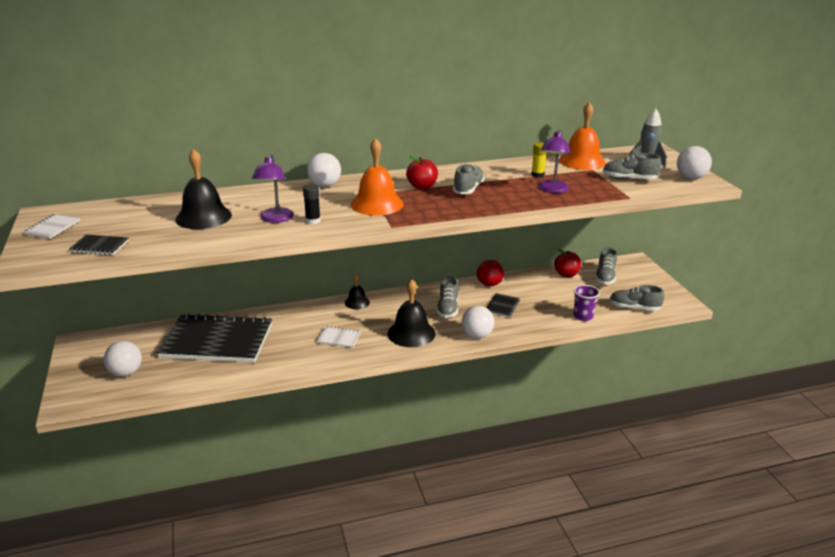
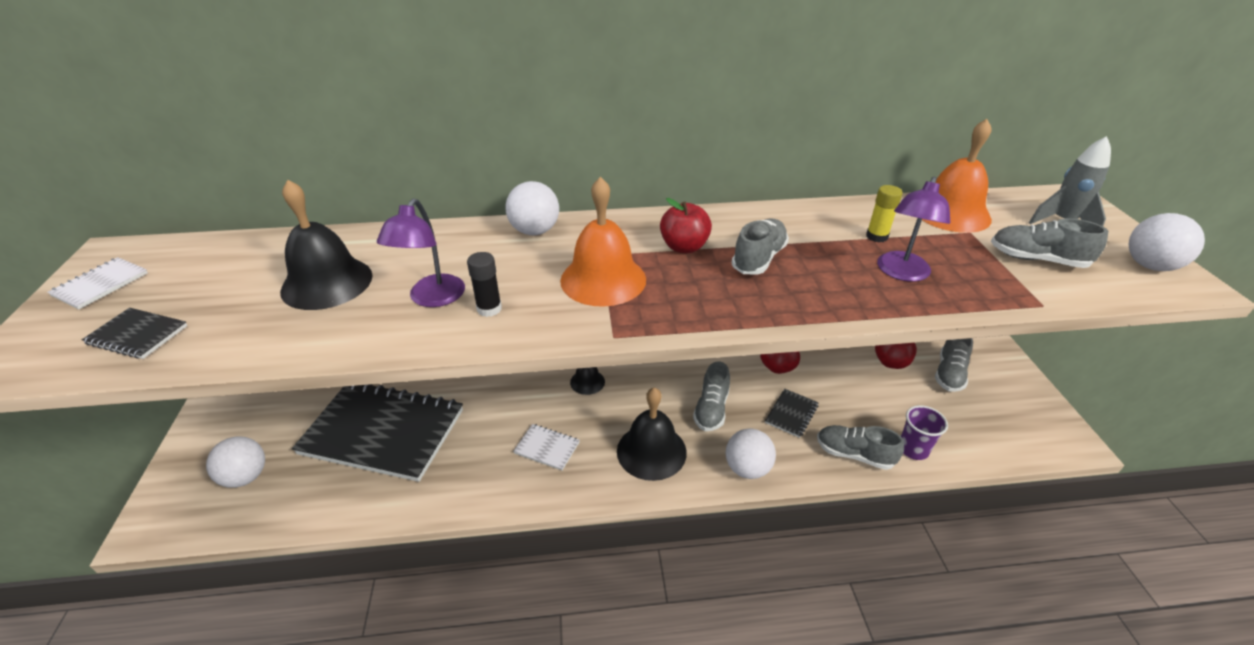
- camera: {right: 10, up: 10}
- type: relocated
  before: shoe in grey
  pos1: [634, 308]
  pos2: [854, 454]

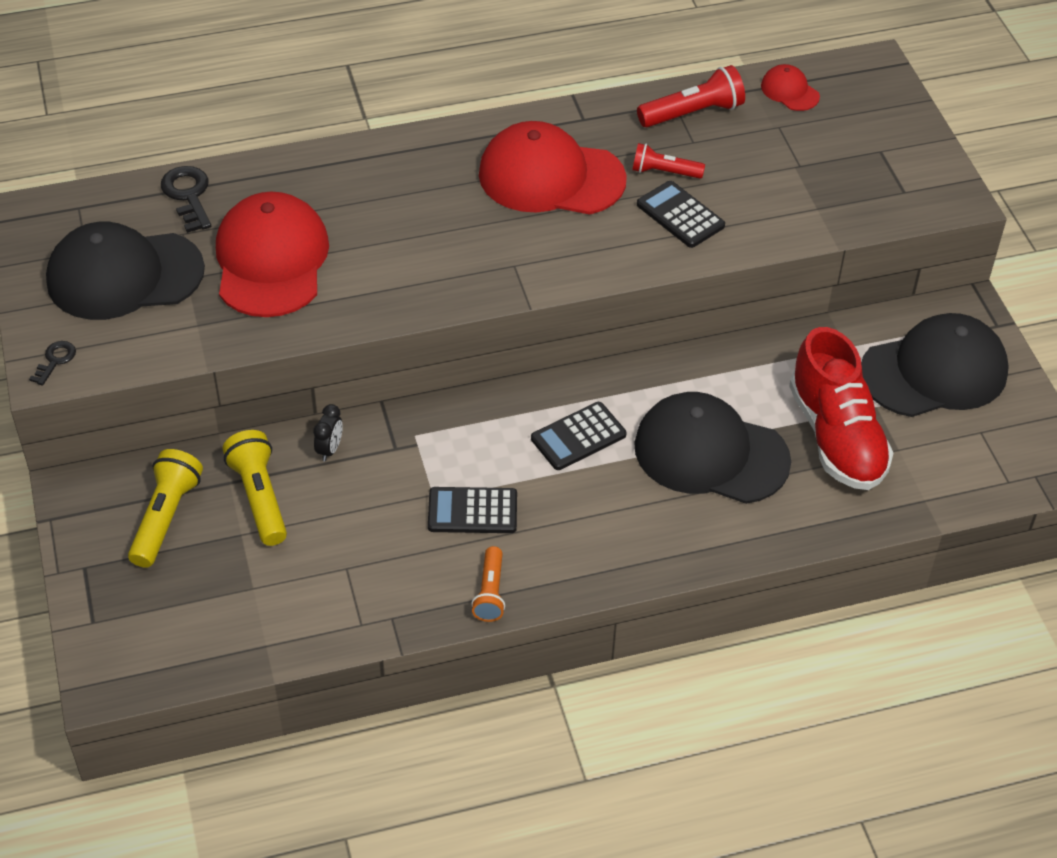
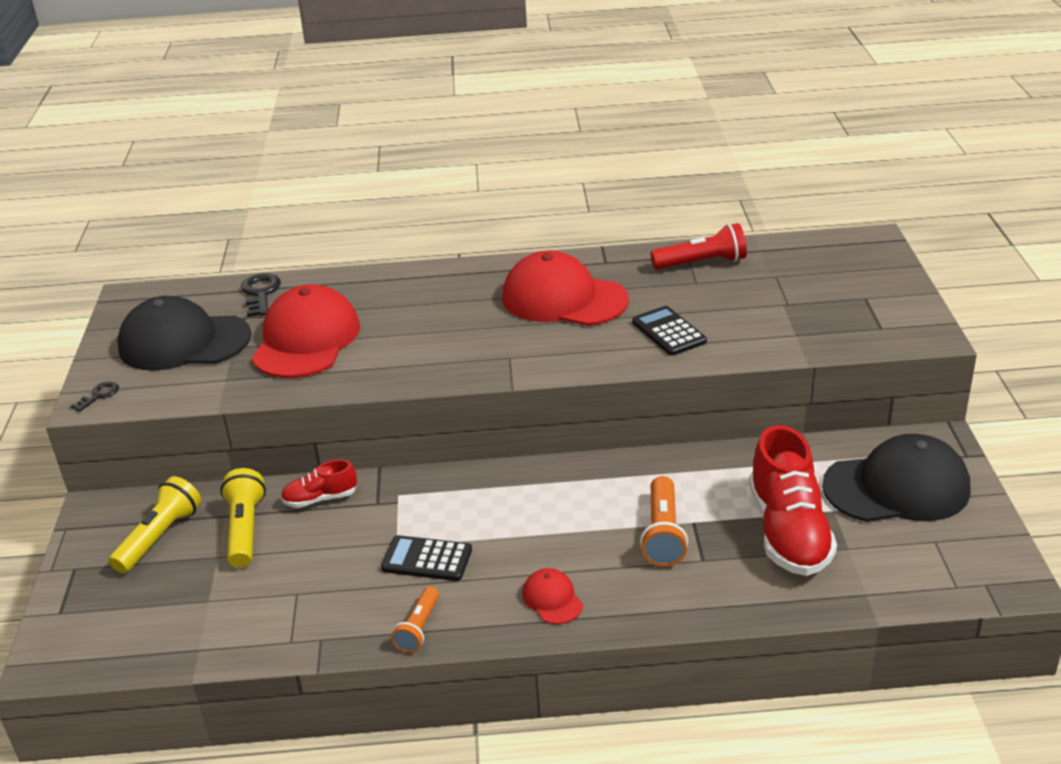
- camera: {right: 15, up: -15}
- type: relocated
  before: cap in red
  pos1: [789, 91]
  pos2: [552, 599]
- type: missing
  before: flashlight in red
  pos1: [664, 172]
- type: exchanged
  before: cap in black
  after: flashlight in orange
  pos1: [710, 453]
  pos2: [663, 534]
- type: missing
  before: calculator in black
  pos1: [578, 437]
- type: exchanged
  before: clock in black
  after: shoe in red
  pos1: [329, 449]
  pos2: [320, 499]

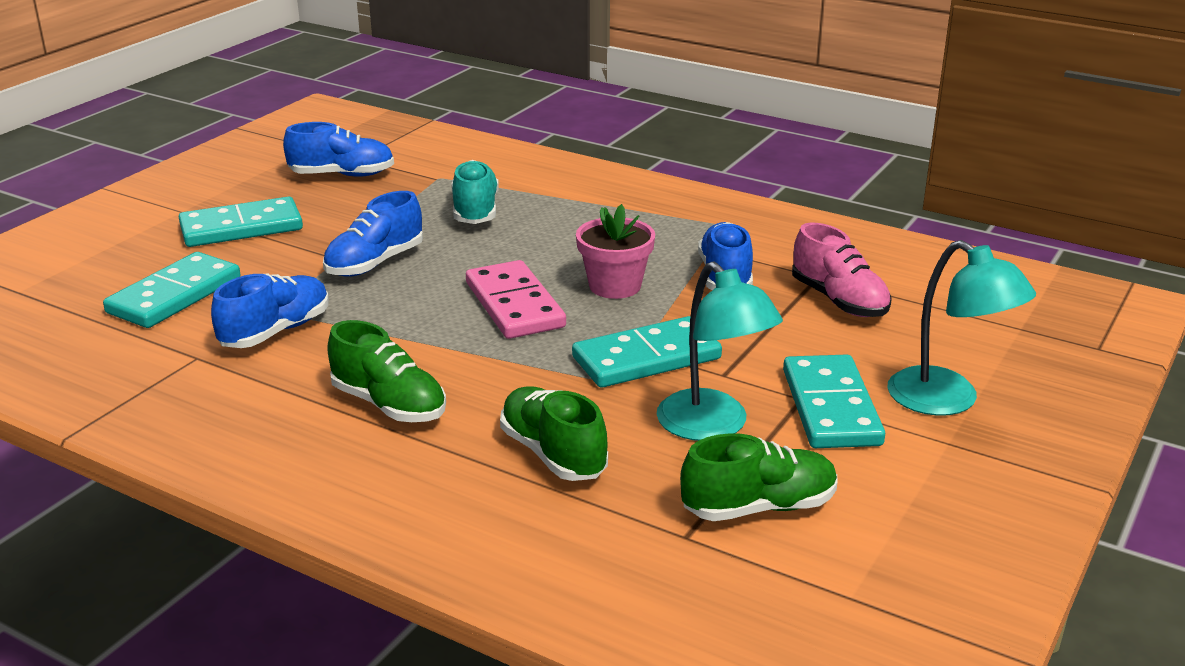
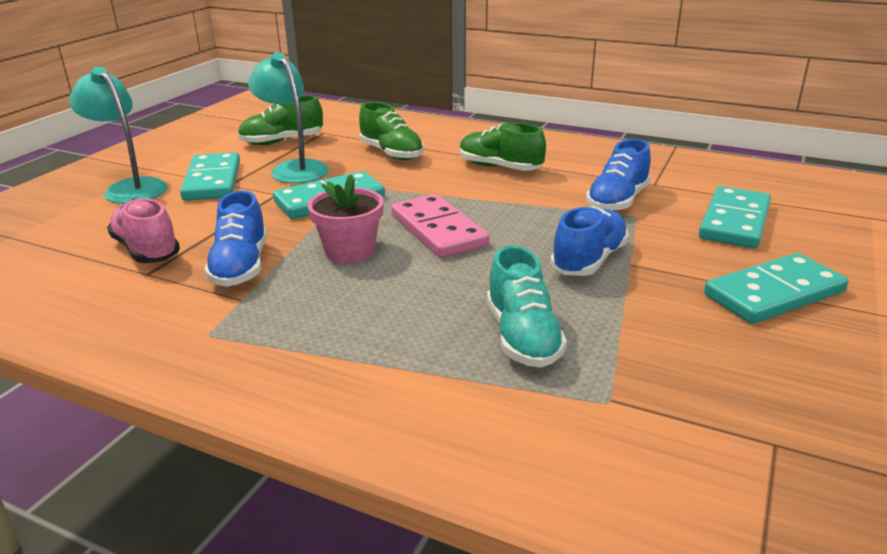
- camera: {right: 175, up: 0}
- type: missing
  before: shoe in blue
  pos1: [342, 175]

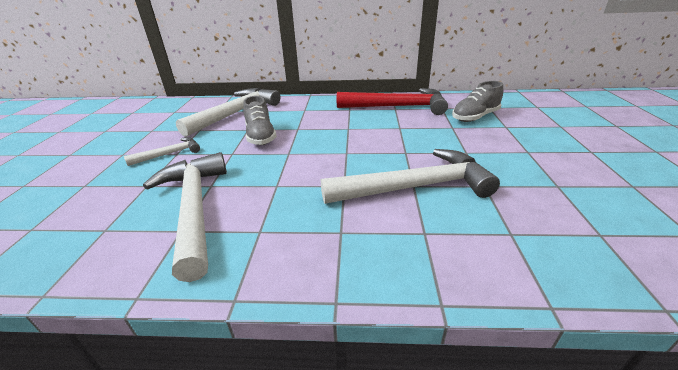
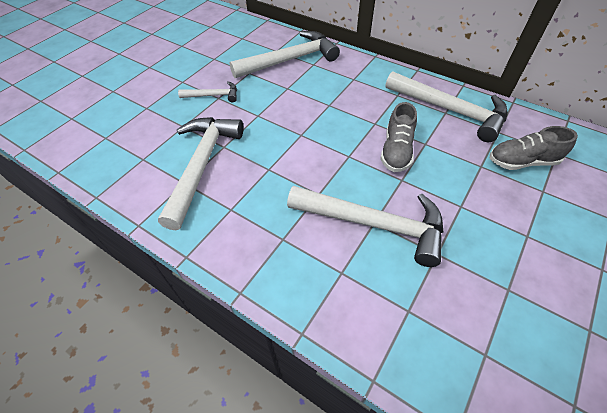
- camera: {right: 30, up: 20}
- type: colour
  before: hammer in red
  after: hammer in white
  pos1: [397, 107]
  pos2: [450, 110]
- type: relocated
  before: shoe in grey
  pos1: [260, 136]
  pos2: [396, 151]

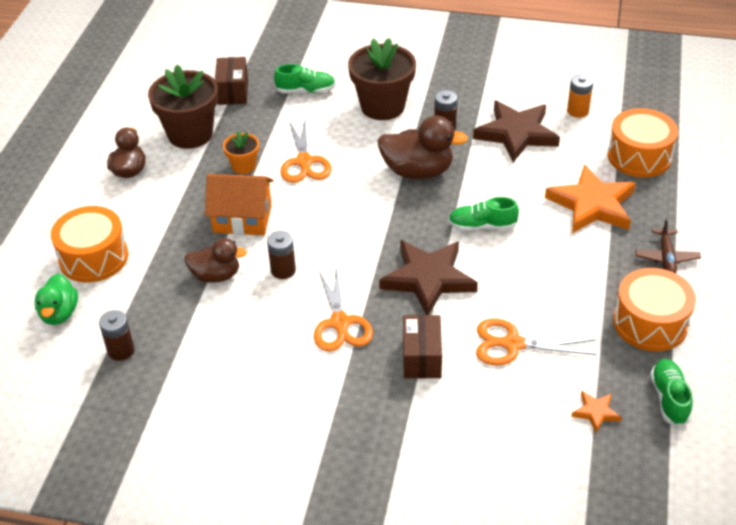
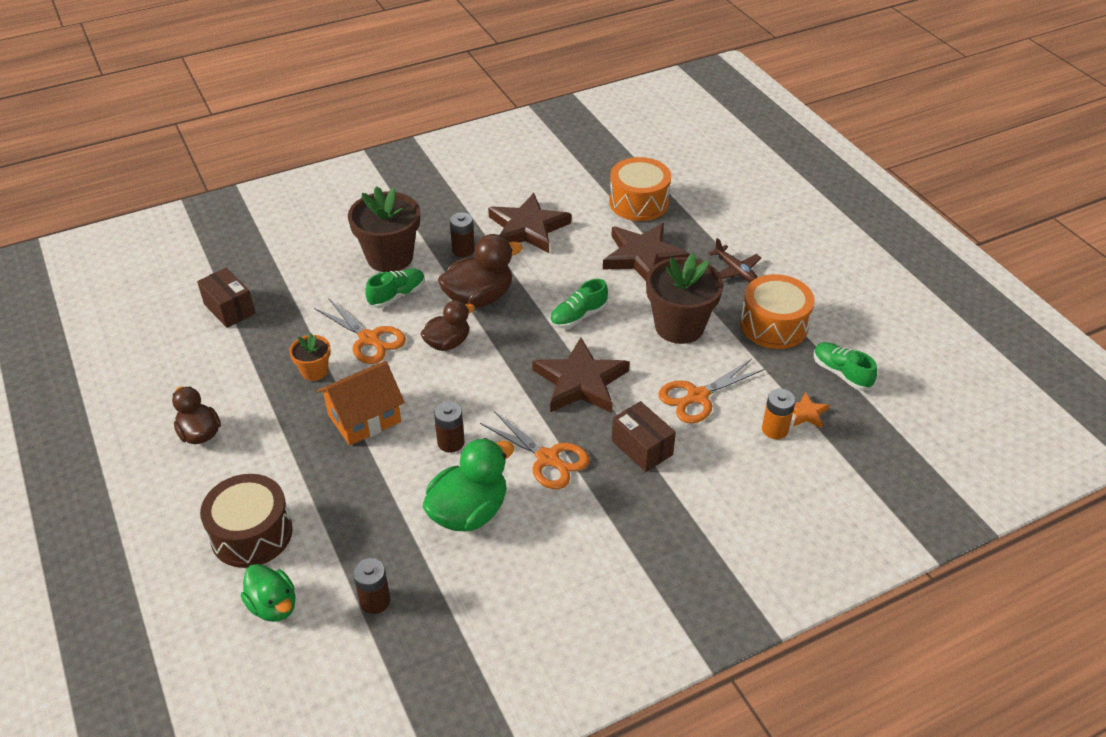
- camera: {right: -40, up: 0}
- type: relocated
  before: shoe in green
  pos1: [305, 90]
  pos2: [397, 295]
- type: relocated
  before: flower pot in brown
  pos1: [190, 134]
  pos2: [679, 326]
- type: relocated
  before: battery in orange
  pos1: [577, 111]
  pos2: [775, 429]
- type: colour
  before: star in orange
  after: star in brown
  pos1: [592, 204]
  pos2: [643, 257]
- type: colour
  before: drum in orange
  after: drum in brown
  pos1: [93, 257]
  pos2: [251, 534]
- type: relocated
  before: duck in brown
  pos1: [216, 275]
  pos2: [447, 343]
- type: appeared
  after: duck in green
  pos2: [469, 512]

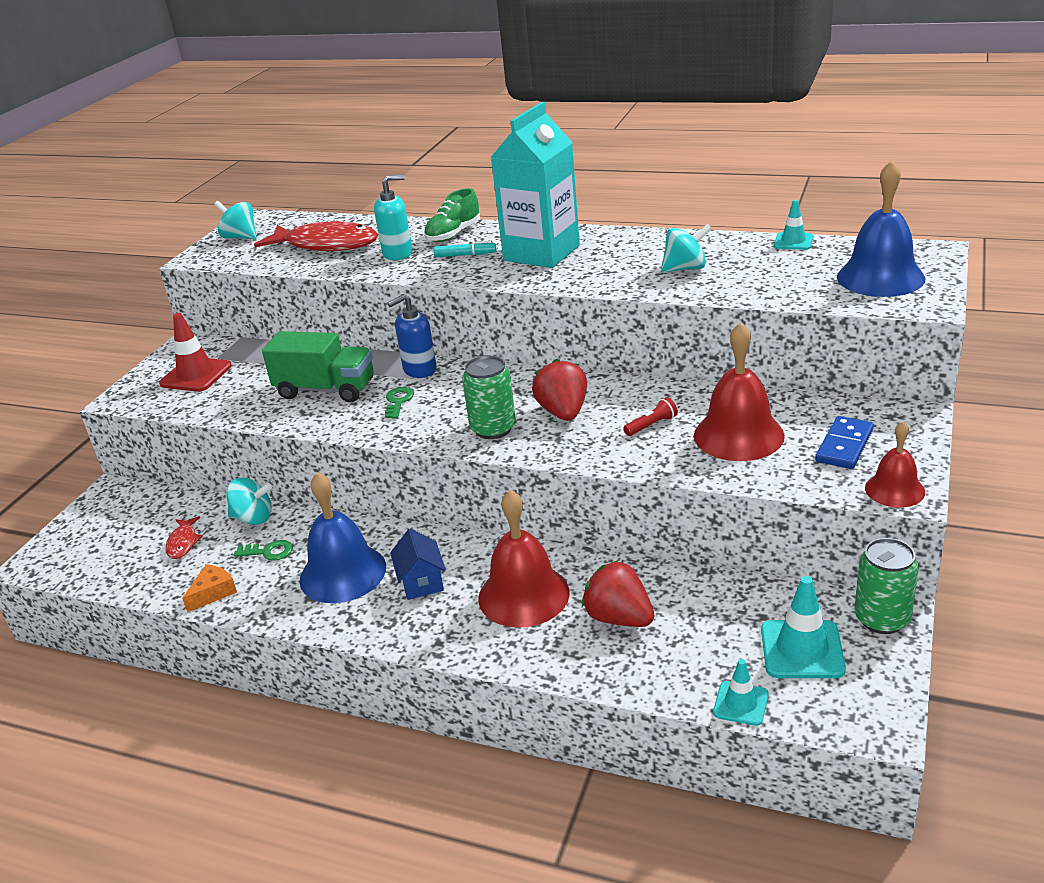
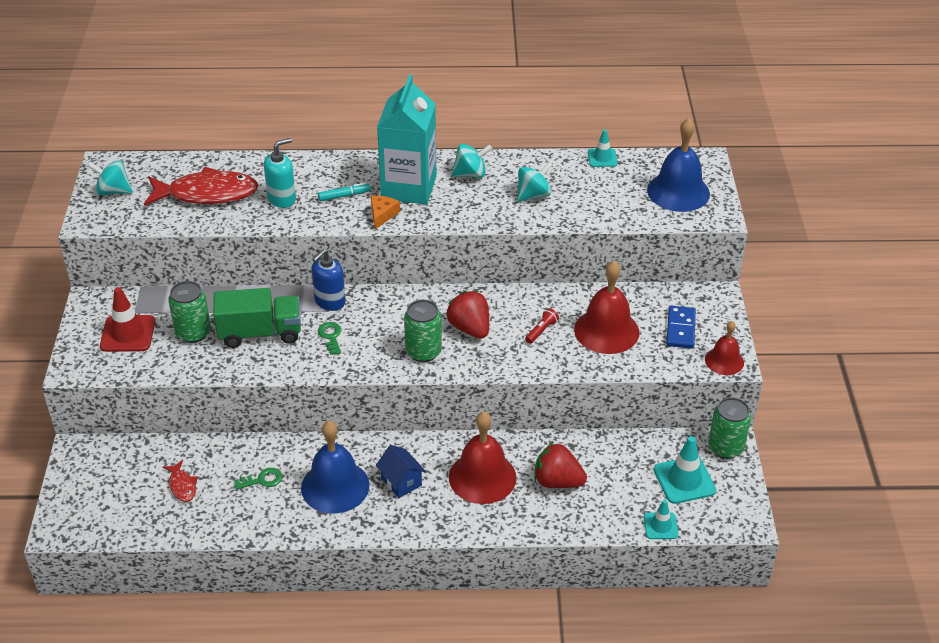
- camera: {right: -25, up: 10}
- type: missing
  before: shoe in green
  pos1: [453, 234]
- type: relocated
  before: spinning top in turquoise
  pos1: [253, 518]
  pos2: [470, 174]
- type: relocated
  before: cheese in orange
  pos1: [213, 592]
  pos2: [382, 215]
- type: appeared
  after: can in green
  pos2: [193, 333]

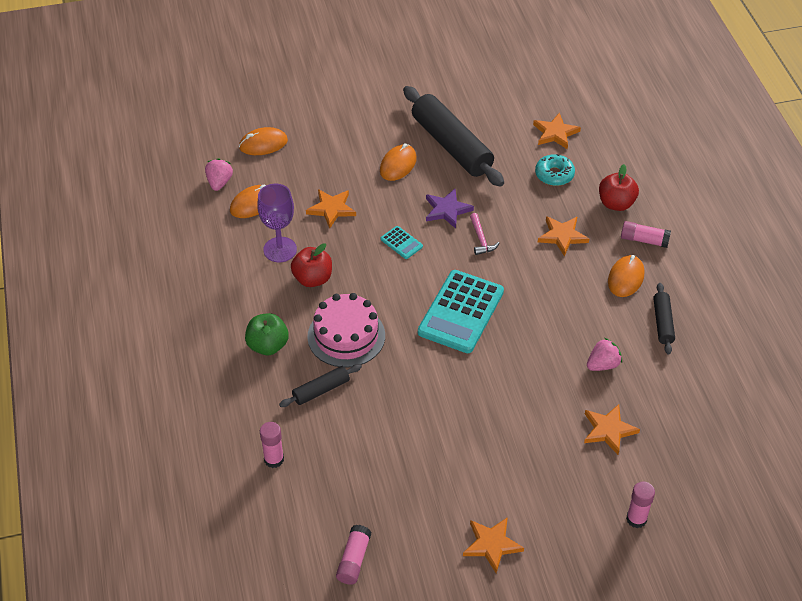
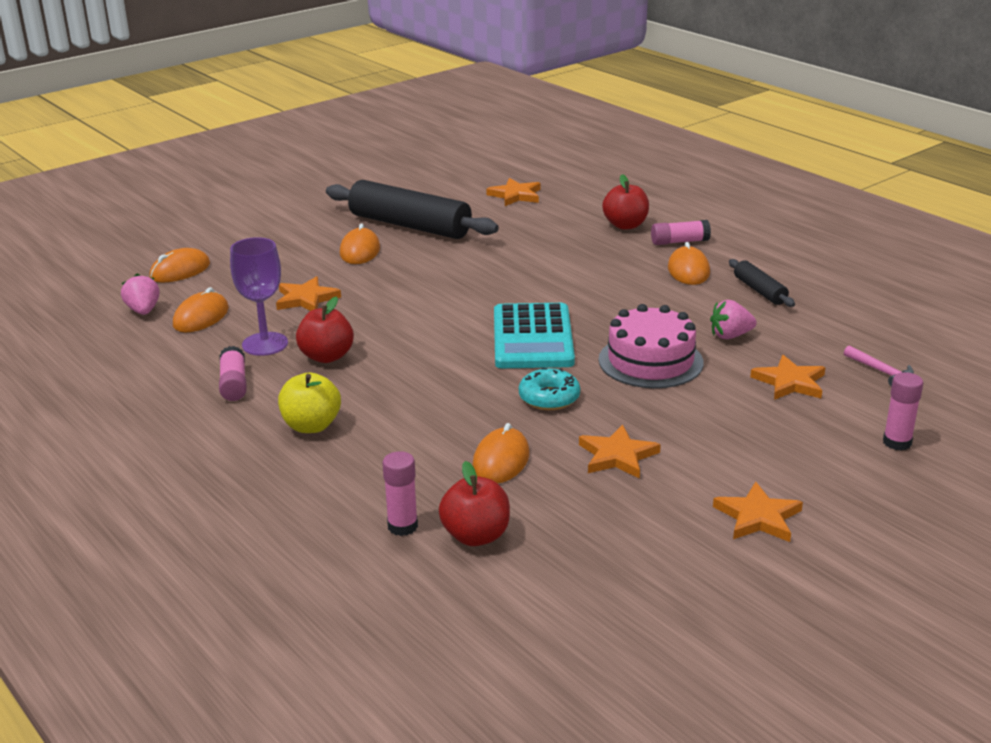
- camera: {right: -25, up: -20}
- type: relocated
  before: donut in turquoise
  pos1: [554, 175]
  pos2: [549, 398]
- type: missing
  before: star in purple
  pos1: [447, 210]
- type: relocated
  before: hammer in pink
  pos1: [481, 239]
  pos2: [881, 371]
- type: relocated
  before: star in orange
  pos1: [562, 236]
  pos2: [617, 456]
- type: missing
  before: calculator in turquoise
  pos1: [401, 243]
- type: relocated
  before: cake in pink
  pos1: [346, 336]
  pos2: [650, 361]
- type: colour
  before: apple in green
  after: apple in yellow
  pos1: [268, 345]
  pos2: [311, 426]
- type: spun
  before: strawberry in pink
  pos1: [602, 365]
  pos2: [730, 336]
  turn: -135
- type: missing
  before: rolling pin in black
  pos1: [321, 390]
- type: relocated
  before: glue stick in pink
  pos1: [354, 560]
  pos2: [234, 384]
- type: appeared
  after: mouse in orange
  pos2: [501, 460]
- type: appeared
  after: apple in red
  pos2: [476, 536]

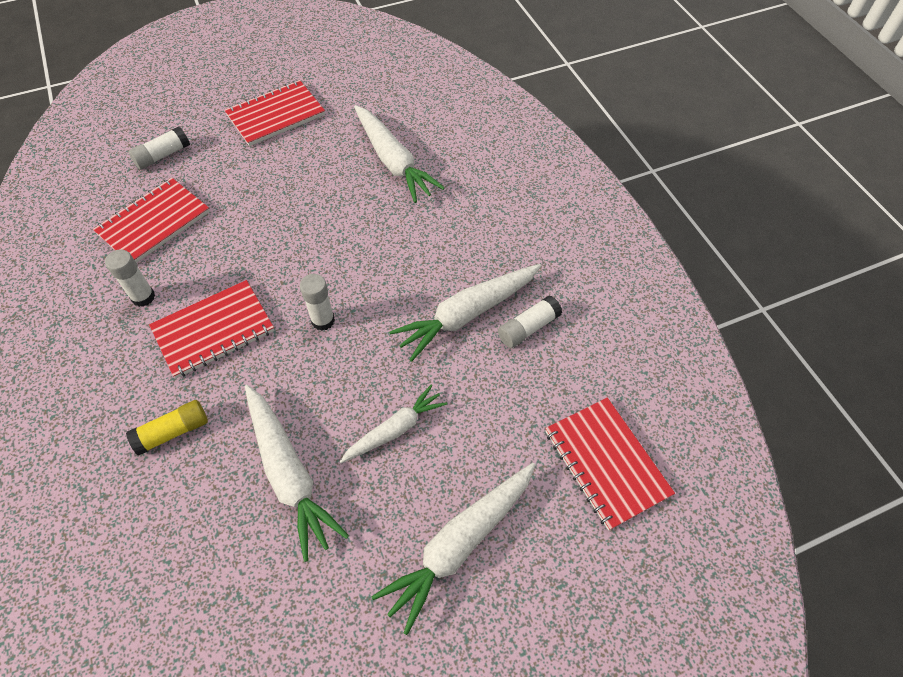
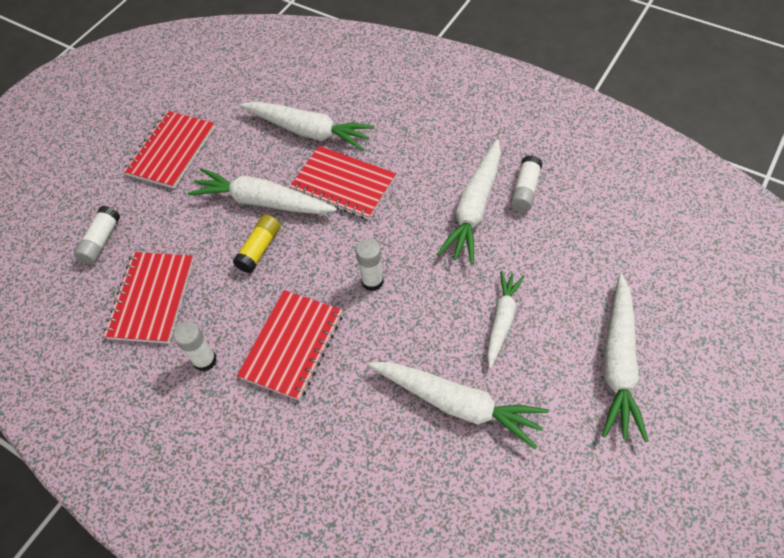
- camera: {right: -30, up: 0}
- type: relocated
  before: notebook in red
  pos1: [606, 463]
  pos2: [343, 184]
- type: relocated
  before: glue stick in yellow
  pos1: [173, 432]
  pos2: [260, 249]
- type: appeared
  after: carrot in white
  pos2: [262, 201]

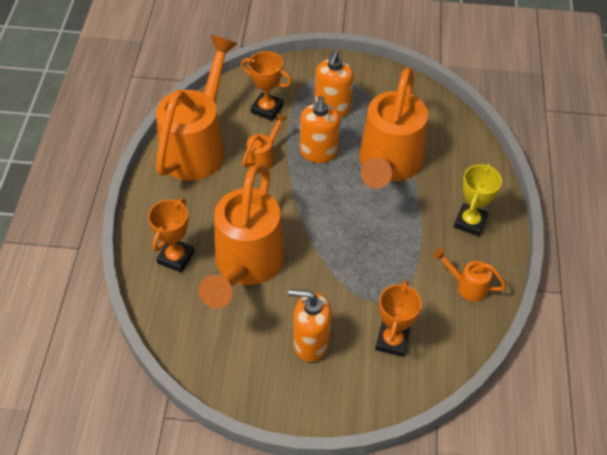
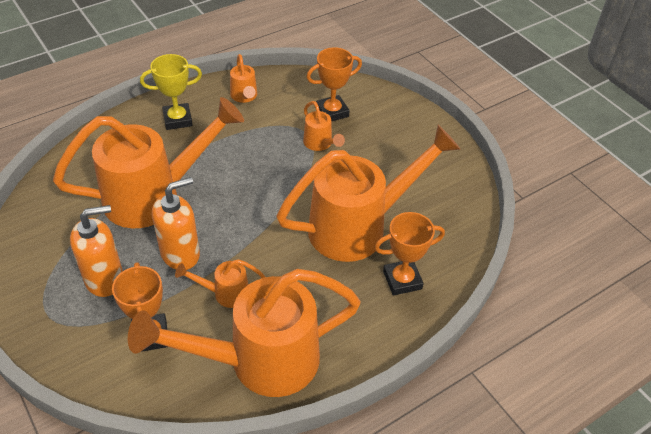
- camera: {right: -130, up: -5}
- type: missing
  before: soap dispenser in orange
  pos1: [310, 343]
- type: appeared
  after: watering can in orange
  pos2: [320, 144]

